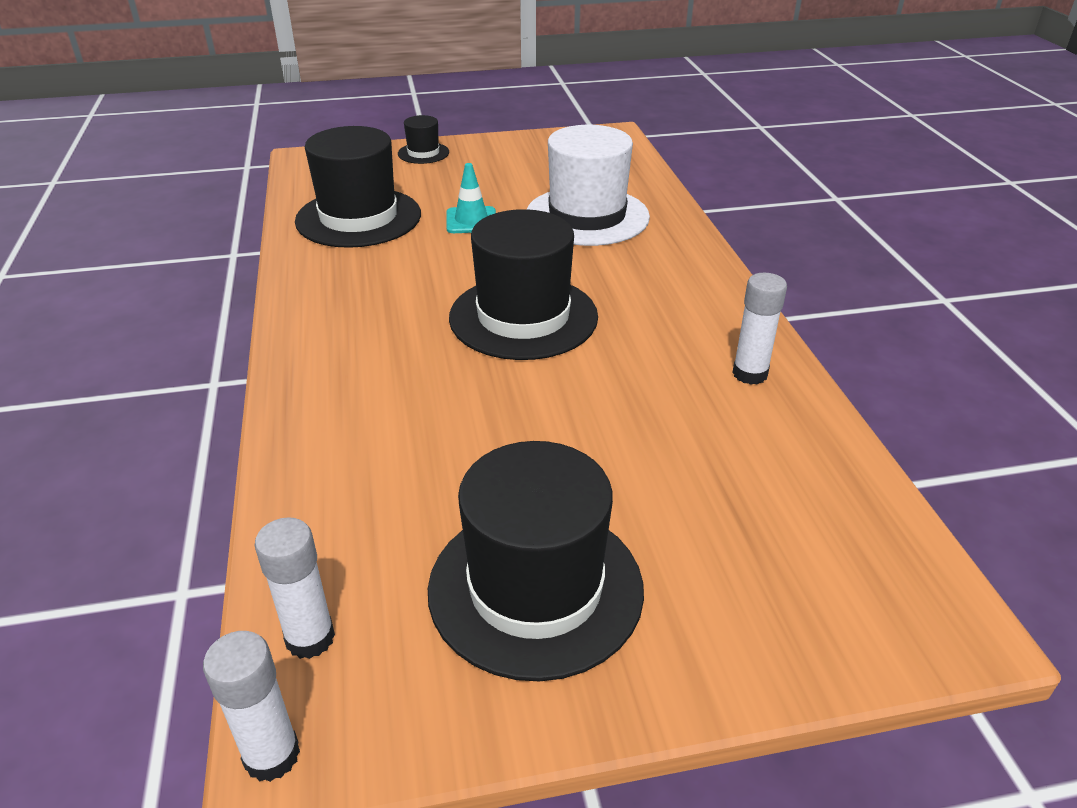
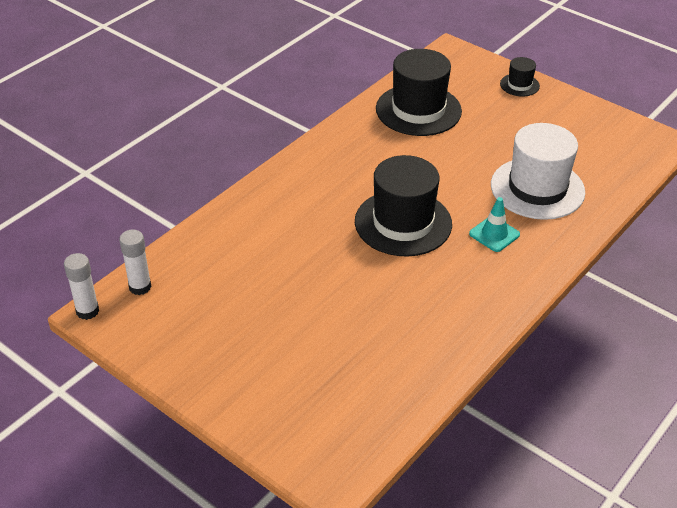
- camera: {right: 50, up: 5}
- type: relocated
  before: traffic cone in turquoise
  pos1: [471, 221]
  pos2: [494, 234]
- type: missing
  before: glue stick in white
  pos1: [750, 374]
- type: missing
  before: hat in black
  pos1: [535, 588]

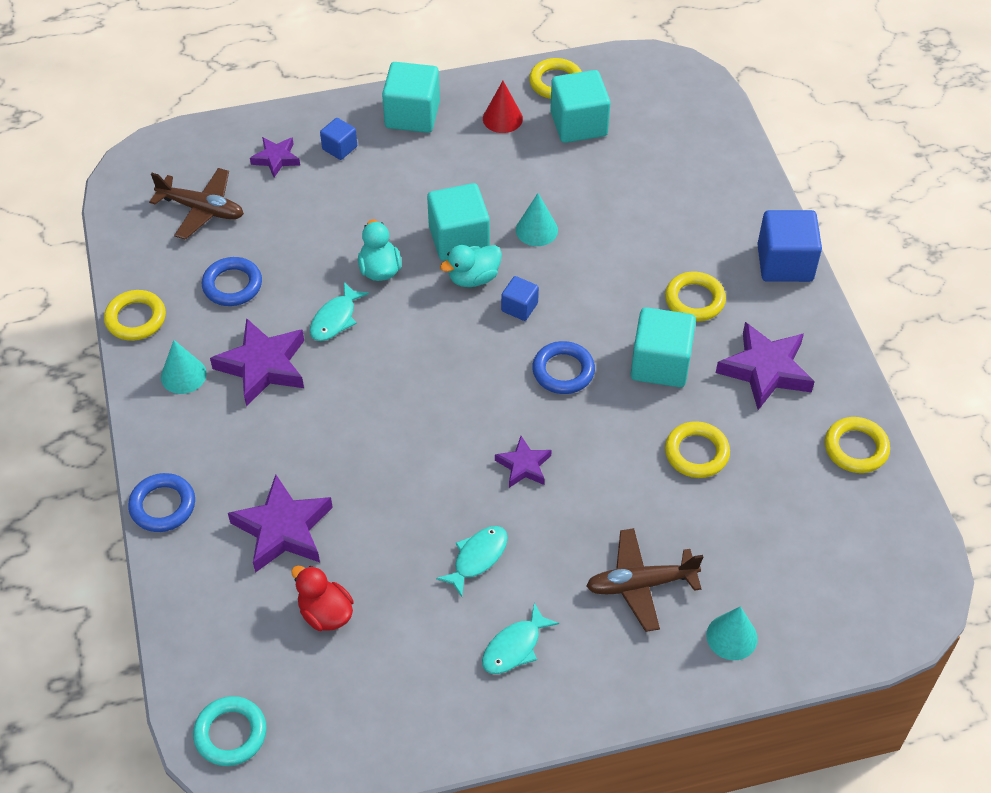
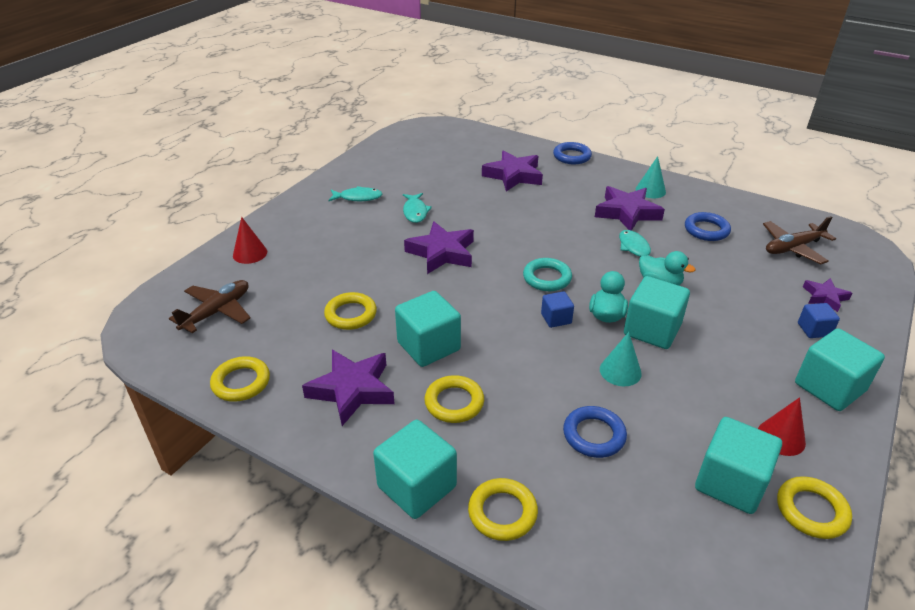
- camera: {right: 135, up: -15}
- type: colour
  before: cube in blue
  after: cube in turquoise
  pos1: [785, 263]
  pos2: [417, 486]
- type: relocated
  before: ring in yellow
  pos1: [136, 319]
  pos2: [502, 512]
- type: relocated
  before: ring in blue
  pos1: [563, 371]
  pos2: [594, 435]
- type: size
  before: star in purple
  pos1: [523, 466]
  pos2: [442, 253]
  scale: 1.76
- type: relocated
  before: plane in brown
  pos1: [640, 584]
  pos2: [217, 312]
- type: missing
  before: duck in red
  pos1: [325, 613]
- type: spun
  before: fish in turquoise
  pos1: [514, 647]
  pos2: [358, 197]
  turn: 90
- type: colour
  before: cone in turquoise
  after: cone in red
  pos1: [731, 637]
  pos2: [250, 253]
- type: relocated
  before: ring in turquoise
  pos1: [230, 733]
  pos2: [547, 278]

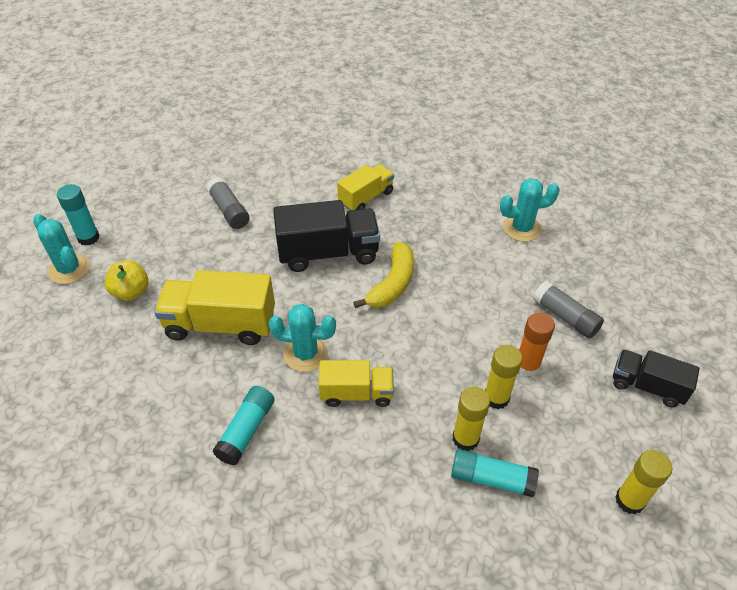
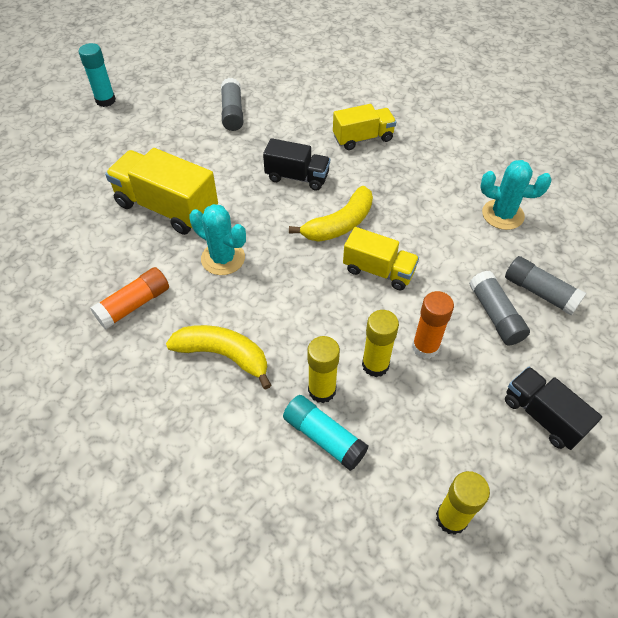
- camera: {right: 25, up: 5}
- type: size
  before: truck in black
  pos1: [328, 253]
  pos2: [297, 177]
  scale: 0.62
- type: missing
  before: cactus in turquoise
  pos1: [69, 269]
- type: missing
  before: apple in yellow
  pos1: [131, 292]
- type: relocated
  before: truck in yellow
  pos1: [356, 393]
  pos2: [378, 271]
- type: colour
  before: glue stick in turquoise
  after: glue stick in orange
  pos1: [246, 430]
  pos2: [134, 304]
- type: appeared
  after: glue stick in grey
  pos2: [539, 292]
- type: appeared
  after: banana in yellow
  pos2: [224, 355]

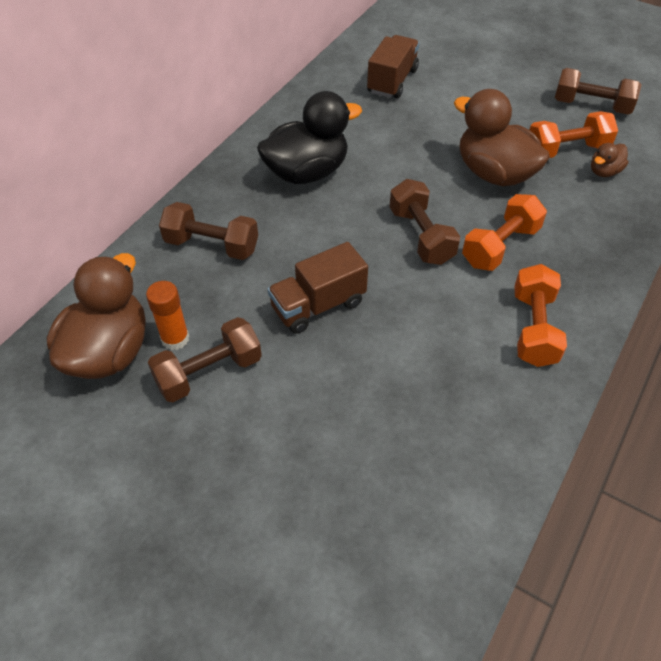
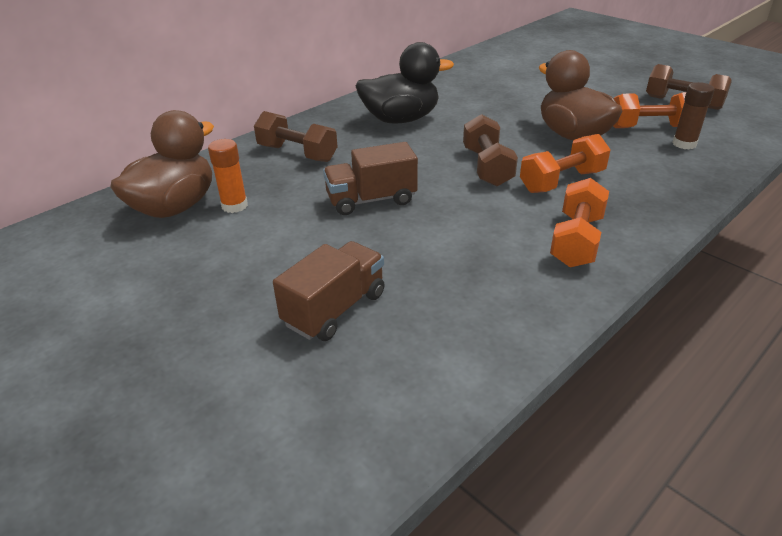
- camera: {right: 15, up: -15}
- type: relocated
  before: truck in brown
  pos1: [392, 81]
  pos2: [335, 309]
- type: exchanged
  before: duck in brown
  after: glue stick in brown
  pos1: [604, 171]
  pos2: [684, 144]
- type: missing
  before: dumbbell in brown
  pos1: [209, 372]

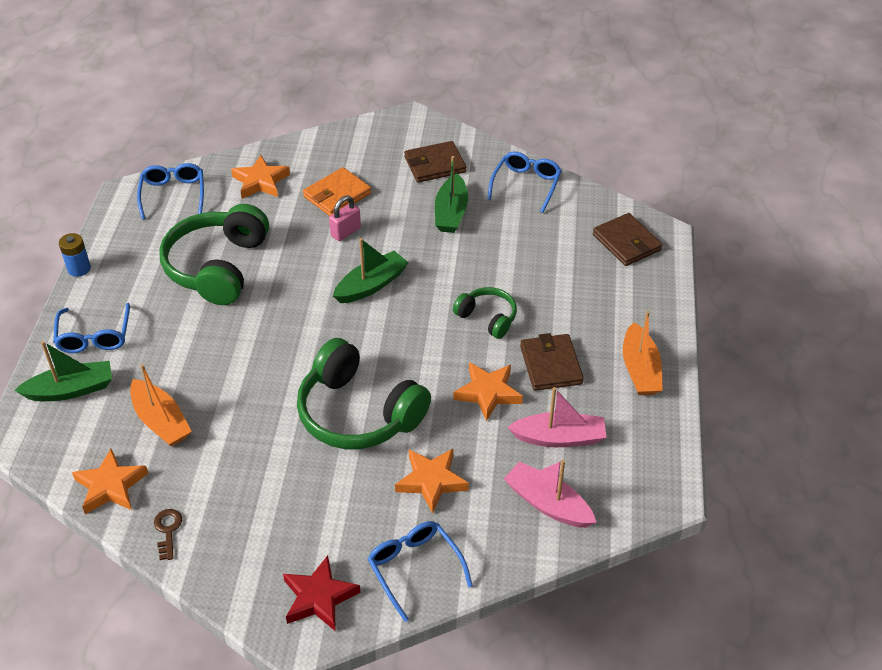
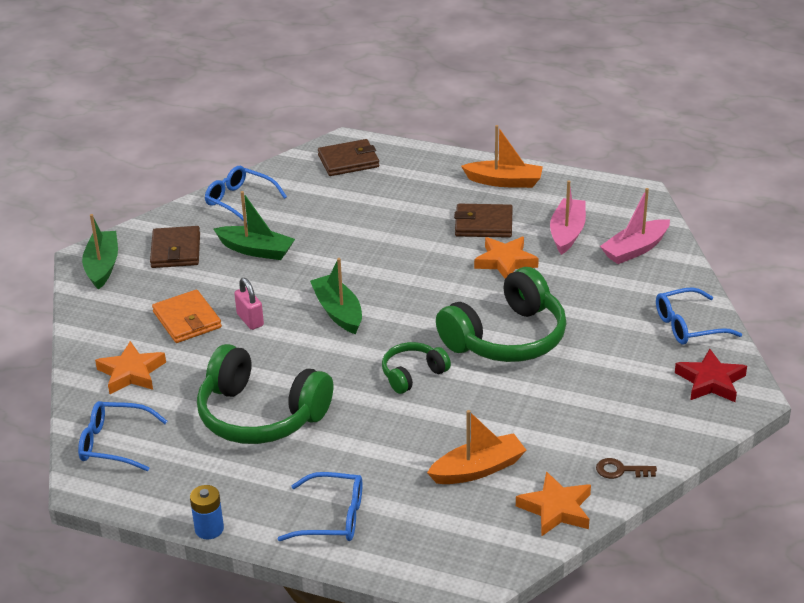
- camera: {right: -75, up: -10}
- type: relocated
  before: headphones in green
  pos1: [487, 318]
  pos2: [412, 374]
- type: relocated
  before: boat in green
  pos1: [71, 390]
  pos2: [102, 266]
- type: missing
  before: star in orange
  pos1: [431, 481]

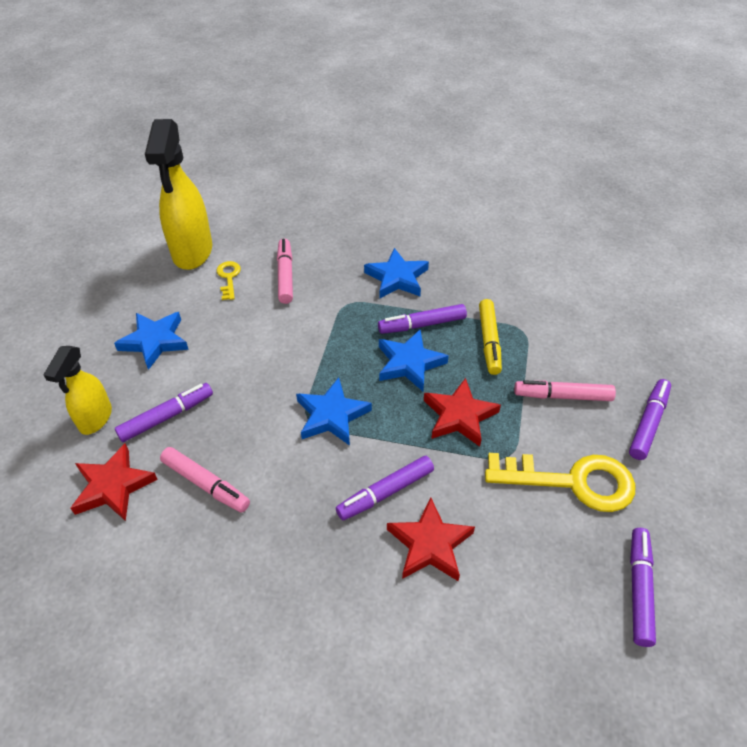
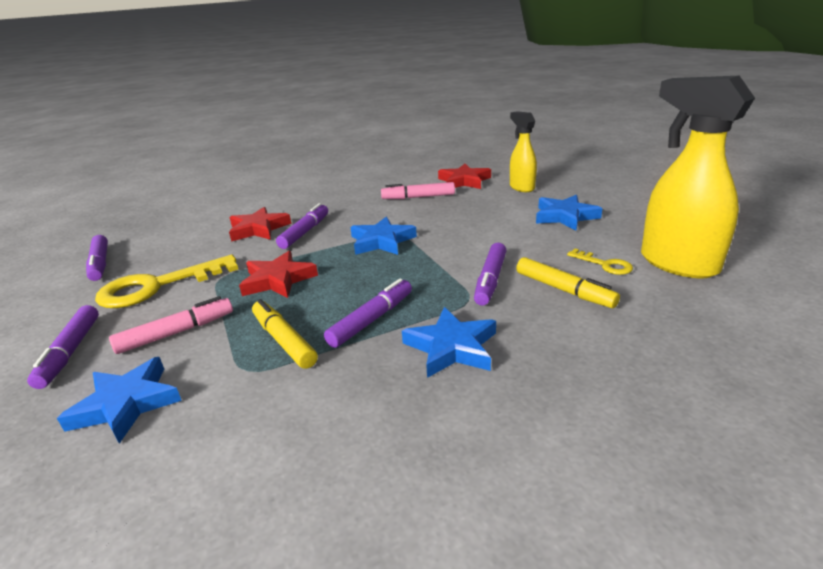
- camera: {right: 145, up: -20}
- type: colour
  before: marker in pink
  after: marker in yellow
  pos1: [285, 275]
  pos2: [564, 290]
- type: relocated
  before: star in blue
  pos1: [409, 363]
  pos2: [126, 404]
- type: relocated
  before: marker in purple
  pos1: [167, 417]
  pos2: [490, 280]

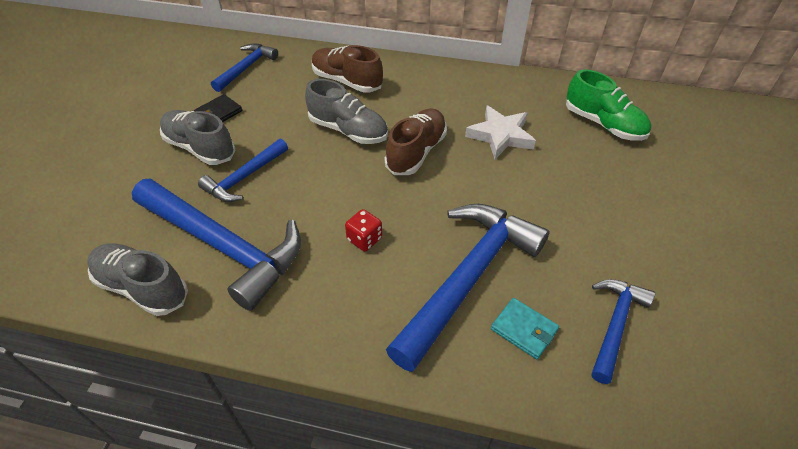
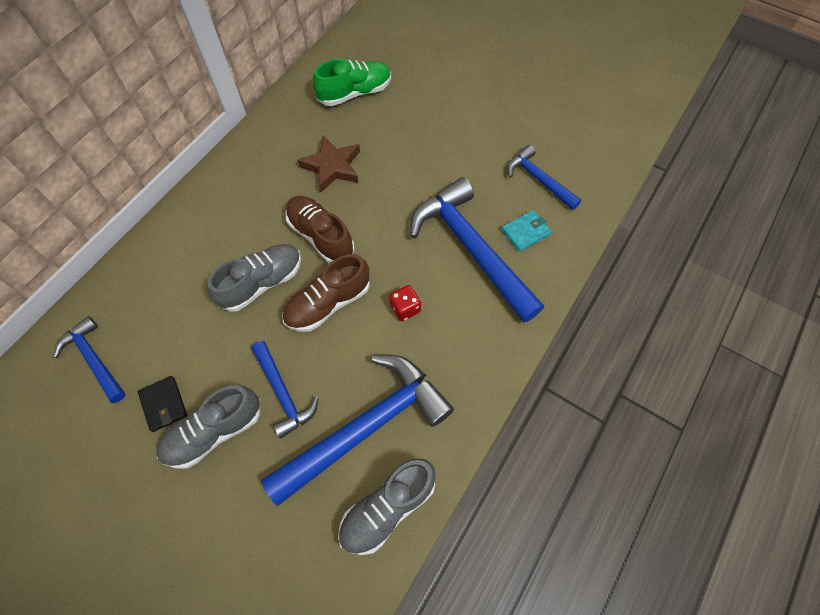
- camera: {right: -70, up: 15}
- type: relocated
  before: shoe in brown
  pos1: [347, 81]
  pos2: [328, 303]
- type: colour
  before: star in white
  after: star in brown
  pos1: [500, 136]
  pos2: [332, 167]

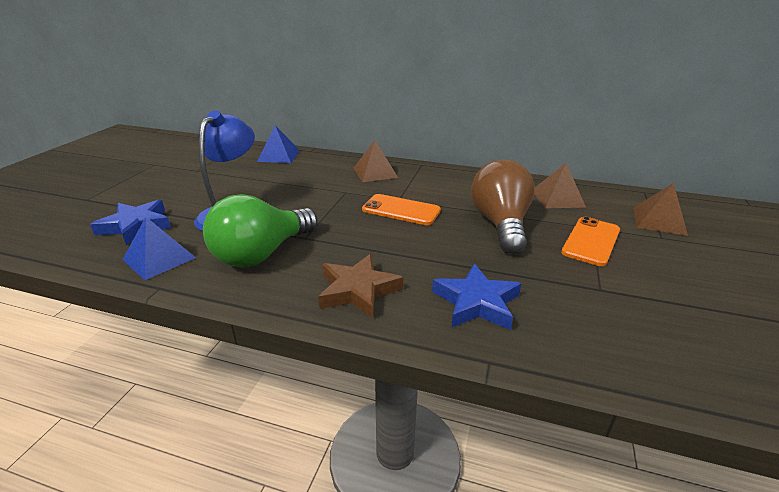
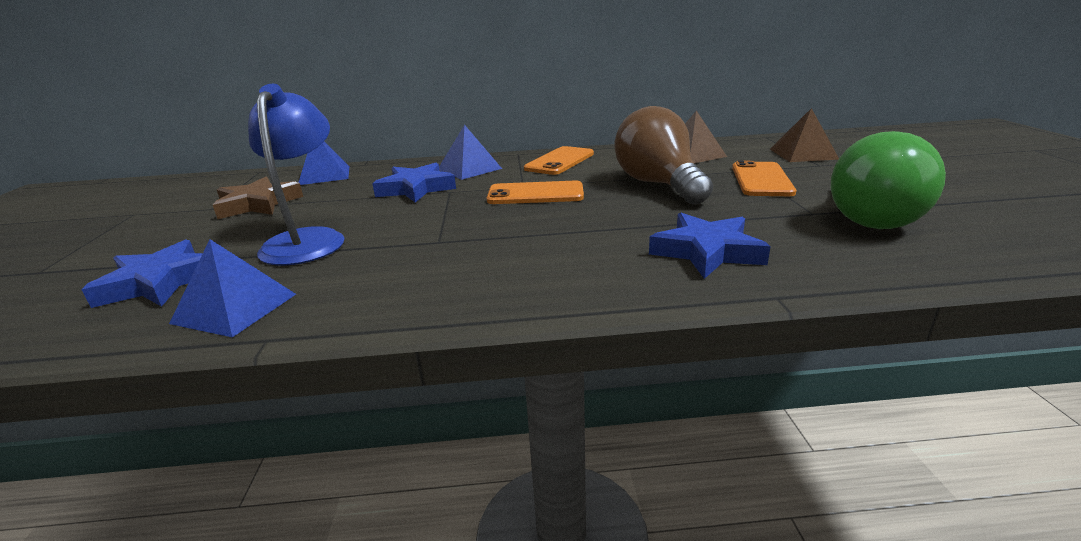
- camera: {right: -20, up: -5}
- type: colour
  before: pyramid in brown
  after: pyramid in blue
  pos1: [375, 172]
  pos2: [469, 169]
- type: relocated
  before: light bulb in green
  pos1: [261, 254]
  pos2: [869, 217]
- type: relocated
  before: star in brown
  pos1: [358, 290]
  pos2: [257, 204]
- type: appeared
  after: phone in orange
  pos2: [560, 161]
- type: appeared
  after: star in blue
  pos2: [416, 188]

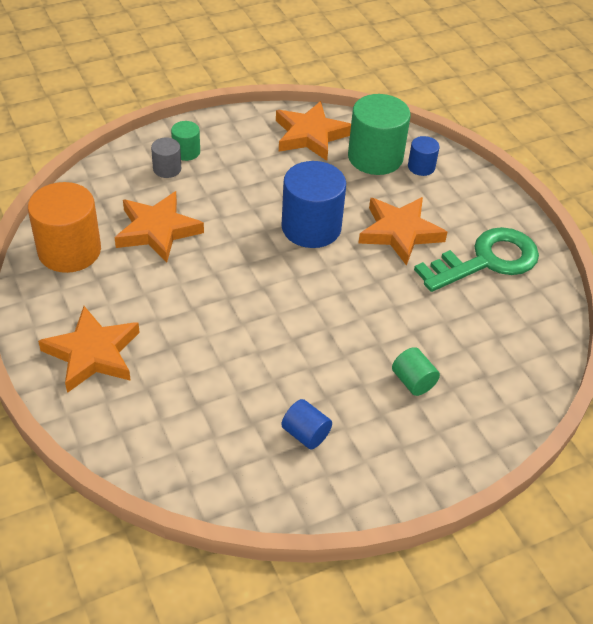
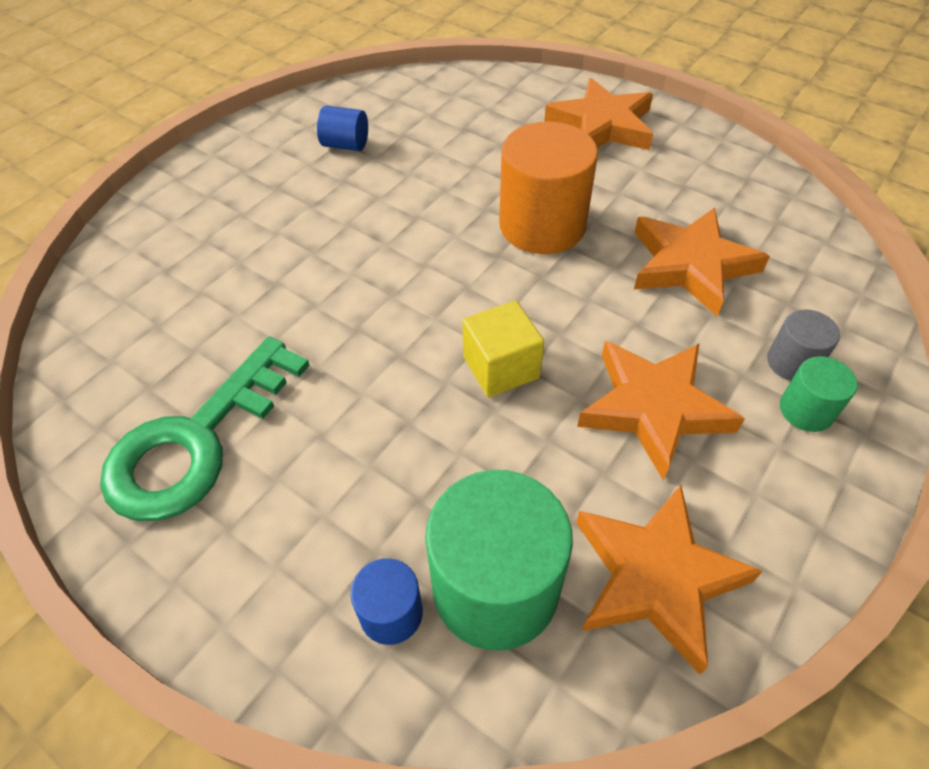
- camera: {right: 155, up: 5}
- type: exchanged
  before: cylinder in blue
  after: cube in yellow
  pos1: [311, 227]
  pos2: [501, 367]
- type: relocated
  before: cylinder in orange
  pos1: [69, 251]
  pos2: [542, 225]
- type: relocated
  before: star in orange
  pos1: [399, 232]
  pos2: [654, 408]
- type: missing
  before: cylinder in green
  pos1: [413, 381]

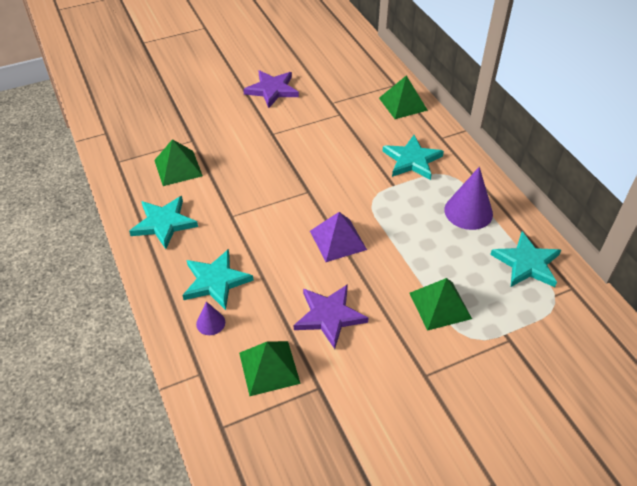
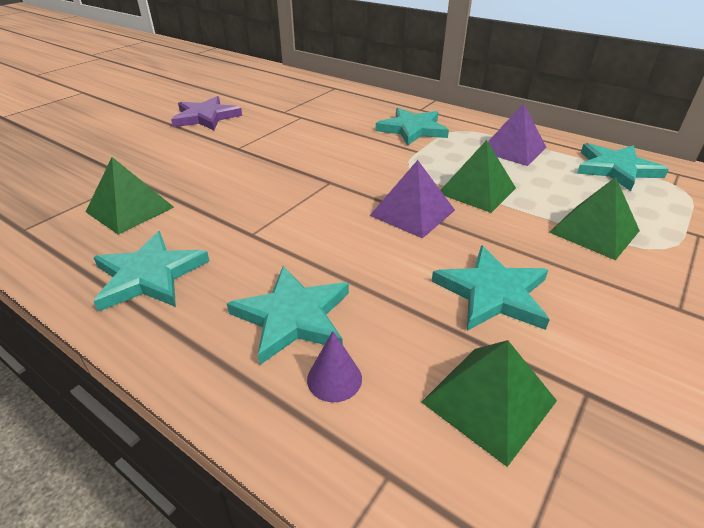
- camera: {right: -30, up: -10}
- type: relocated
  before: pyramid in green
  pos1: [403, 104]
  pos2: [477, 190]
- type: exchanged
  before: cone in purple
  after: pyramid in purple
  pos1: [468, 211]
  pos2: [512, 149]
- type: colour
  before: star in purple
  after: star in turquoise
  pos1: [329, 316]
  pos2: [492, 293]

